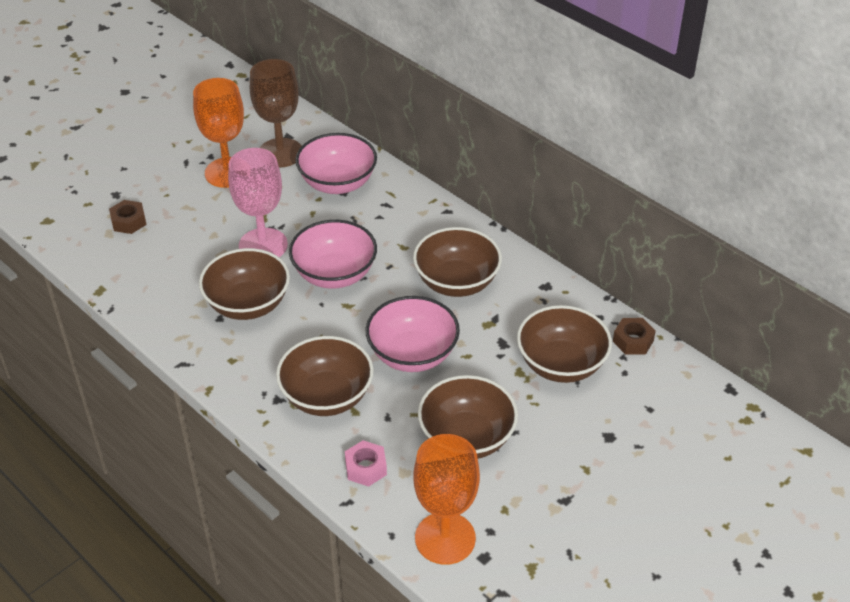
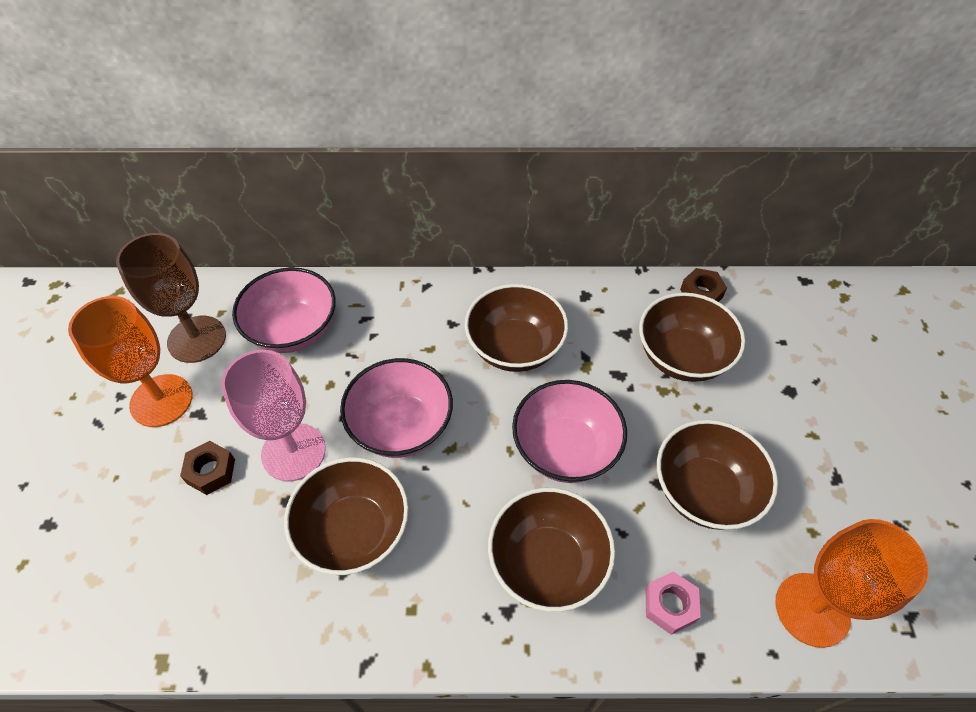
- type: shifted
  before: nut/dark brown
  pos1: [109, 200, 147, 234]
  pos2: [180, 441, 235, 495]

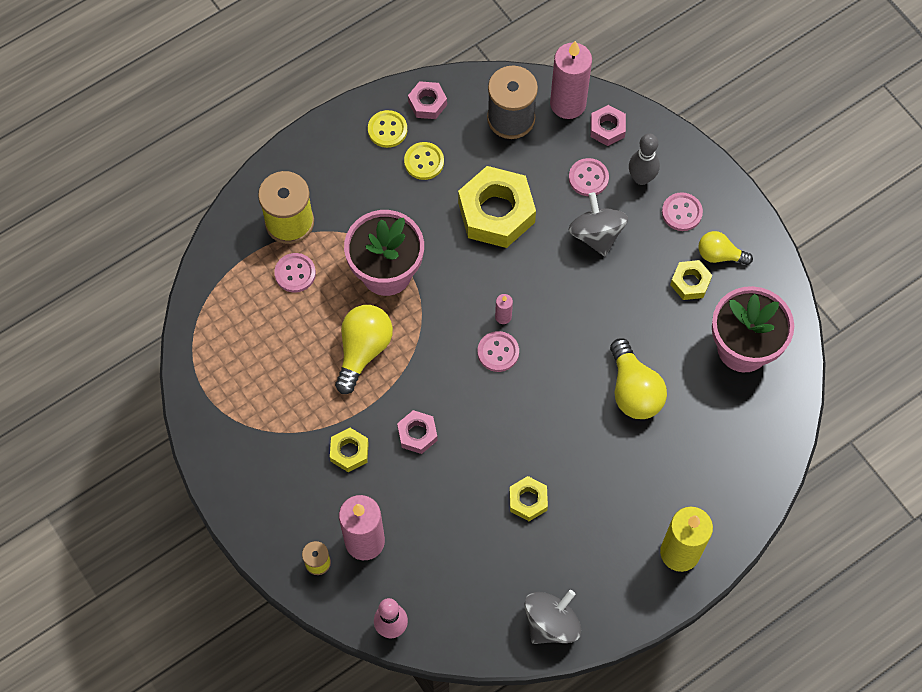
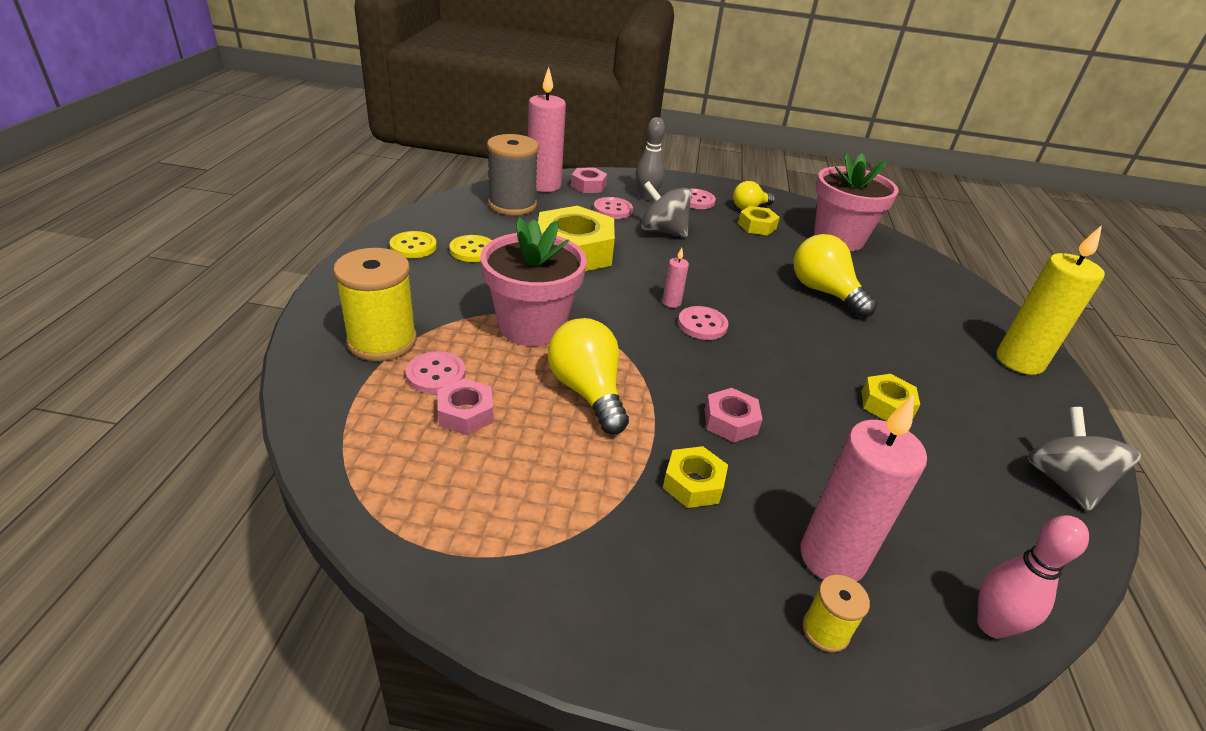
- type: shifted
  before: nut/rosy
  pos1: [408, 81, 447, 119]
  pos2: [437, 378, 494, 435]
- type: rotated
  before: bulb/golden
  pos1: [610, 338, 667, 419]
  pos2: [793, 234, 877, 317]
  turn: -150

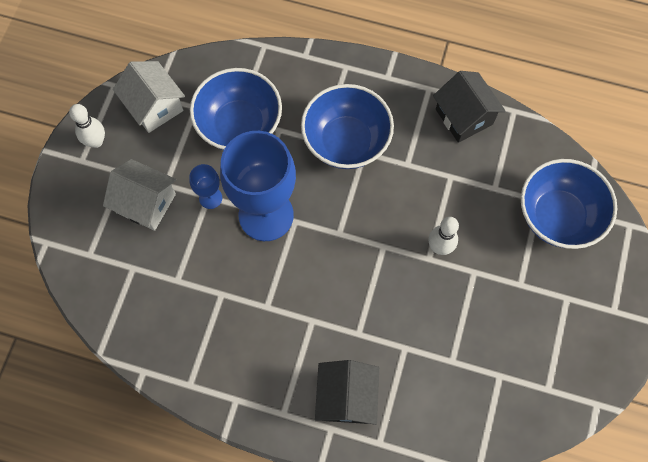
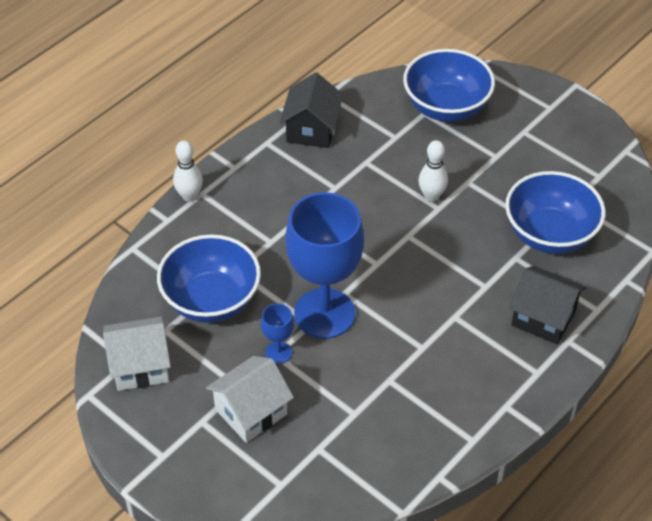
- type: shifted
  before: skittle/snow-white
  pos1: [69, 104, 105, 148]
  pos2: [173, 141, 203, 202]
- type: shifted
  before: bowl/cobalt
  pos1: [301, 84, 394, 169]
  pos2: [505, 171, 605, 254]
- type: rotated
  before: house/ebony
  pos1: [433, 71, 506, 143]
  pos2: [280, 72, 344, 148]
  turn: -75

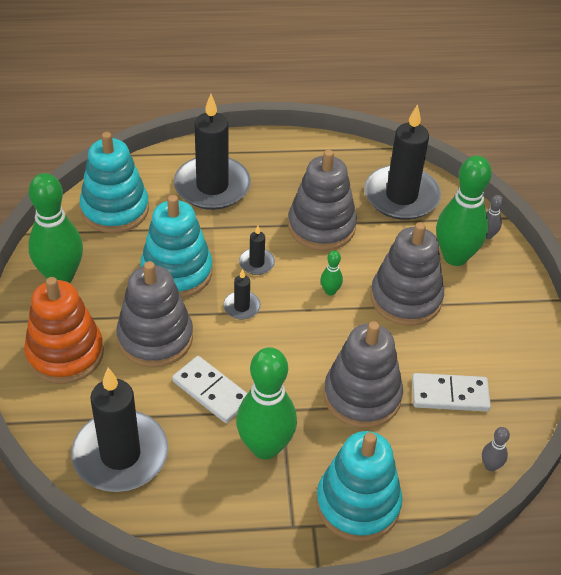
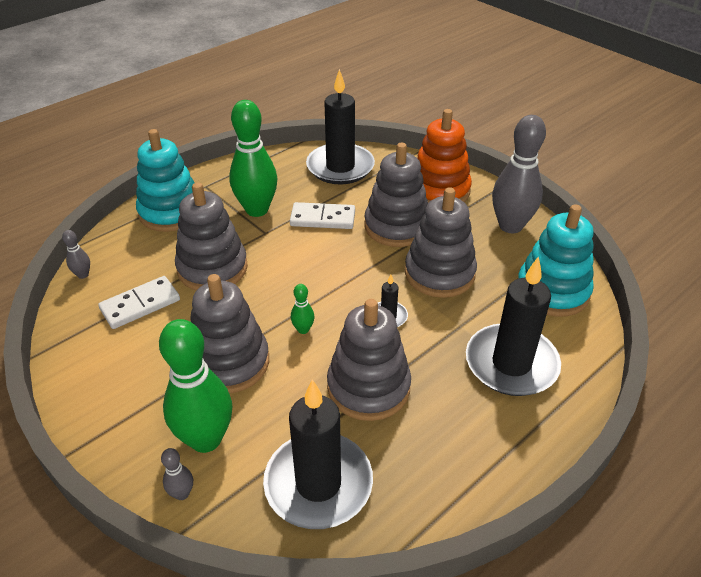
- type: gone
  before: candle/ebony
  pos1: [223, 269, 261, 320]
- type: repainted
  before: skittle/leaf-green
  after: skittle/ash-grey
  pos1: [28, 173, 83, 283]
  pos2: [492, 115, 546, 233]
- type: repainted
  before: ring stacker/aqua
  after: ring stacker/ash-grey
  pos1: [140, 195, 212, 298]
  pos2: [405, 187, 477, 298]

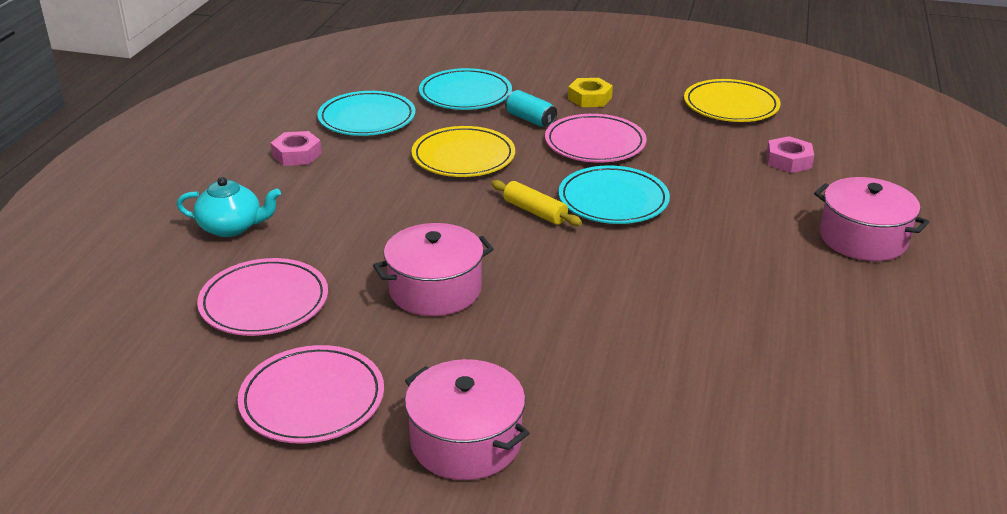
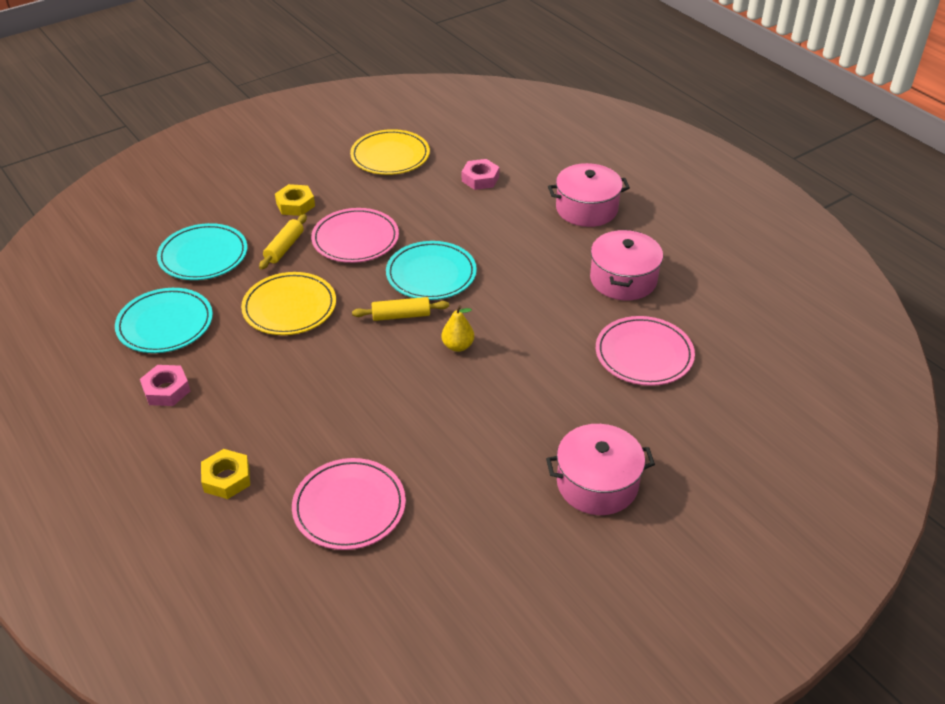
- type: new
  after: pear/golden
  pos2: [442, 305, 474, 352]
- type: shifted
  before: flat dish/rosy
  pos1: [238, 345, 384, 444]
  pos2: [596, 316, 695, 386]
- type: shifted
  before: stockpot/rosy
  pos1: [373, 223, 494, 316]
  pos2: [590, 230, 663, 301]
- type: swapped
  before: tea pot/aqua
  after: nut/golden
  pos1: [177, 177, 281, 237]
  pos2: [201, 449, 250, 499]
- type: swapped
  before: soda can/aqua
  after: dough roller/golden
  pos1: [505, 90, 557, 127]
  pos2: [259, 214, 307, 269]

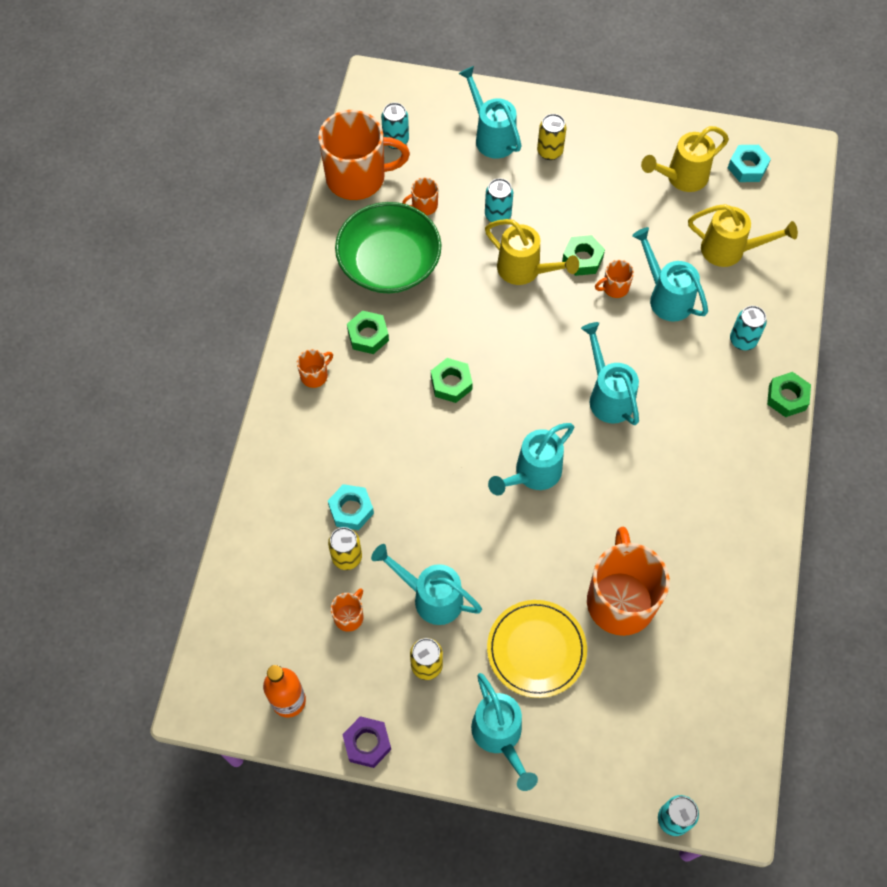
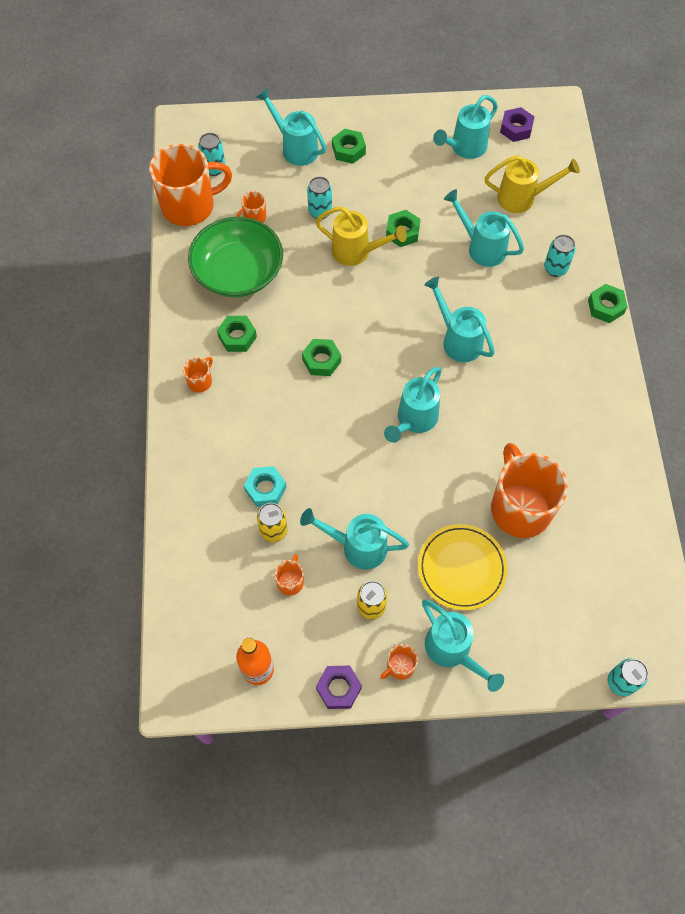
- type: shifted
  before: coffee mug/bright orange
  pos1: [595, 260, 634, 298]
  pos2: [380, 644, 418, 680]
- type: swapped
  before: soda can/golden
  after: nut/leaf-green
  pos1: [537, 114, 566, 160]
  pos2: [332, 129, 366, 164]
- type: repainted
  before: sprinkling can/golden
  after: sprinkling can/aqua
  pos1: [641, 126, 729, 192]
  pos2: [433, 95, 498, 159]
- type: repainted
  before: nut/aqua
  after: nut/purple
  pos1: [728, 145, 771, 182]
  pos2: [500, 107, 535, 142]

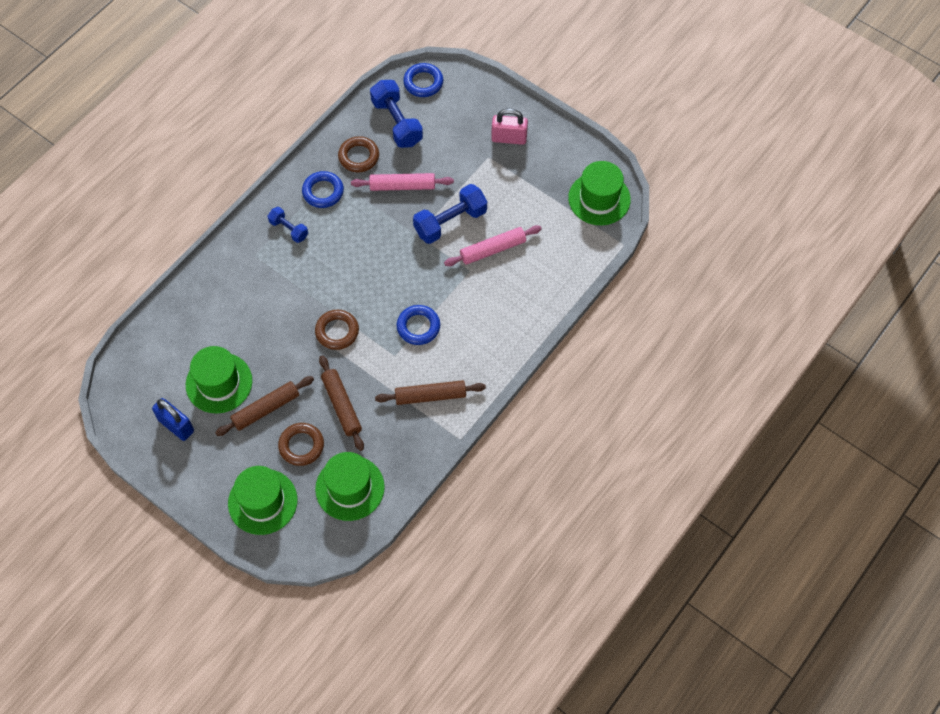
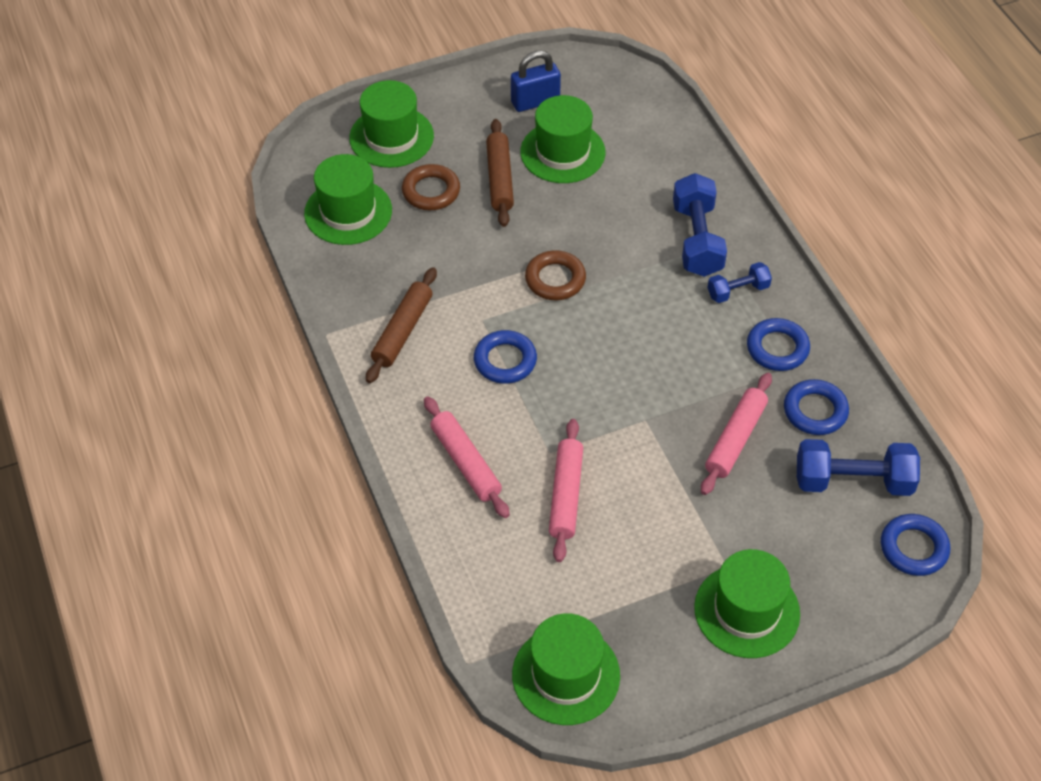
- type: gone
  before: dough roller/dark brown
  pos1: [319, 355, 364, 451]
- type: new
  after: dough roller/rosy
  pos2: [424, 396, 510, 518]
- type: shifted
  before: hand weight/cobalt
  pos1: [413, 184, 487, 244]
  pos2: [673, 173, 727, 277]
- type: swapped
  before: lock/rosy
  after: hat/leaf-green
  pos1: [491, 108, 528, 145]
  pos2: [694, 549, 800, 658]
- type: repainted
  before: hoop/dark brown
  after: hoop/cobalt
  pos1: [338, 136, 379, 172]
  pos2: [784, 379, 849, 435]

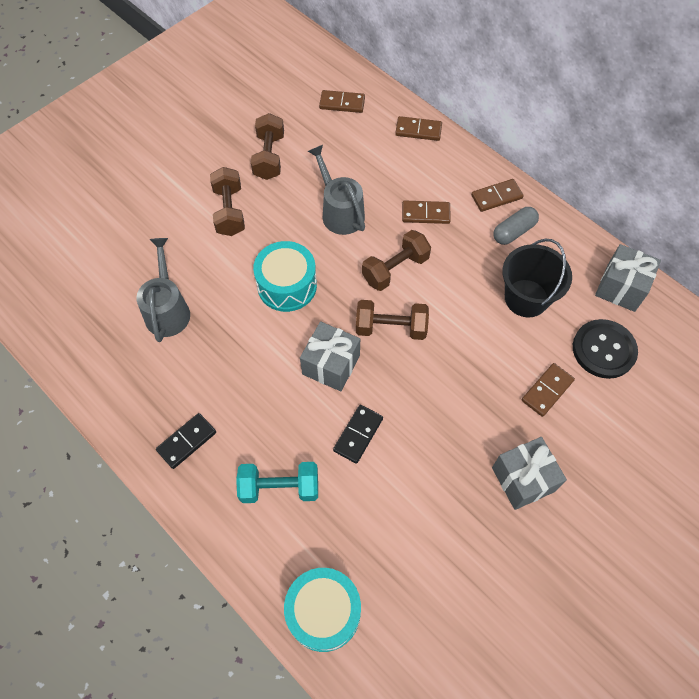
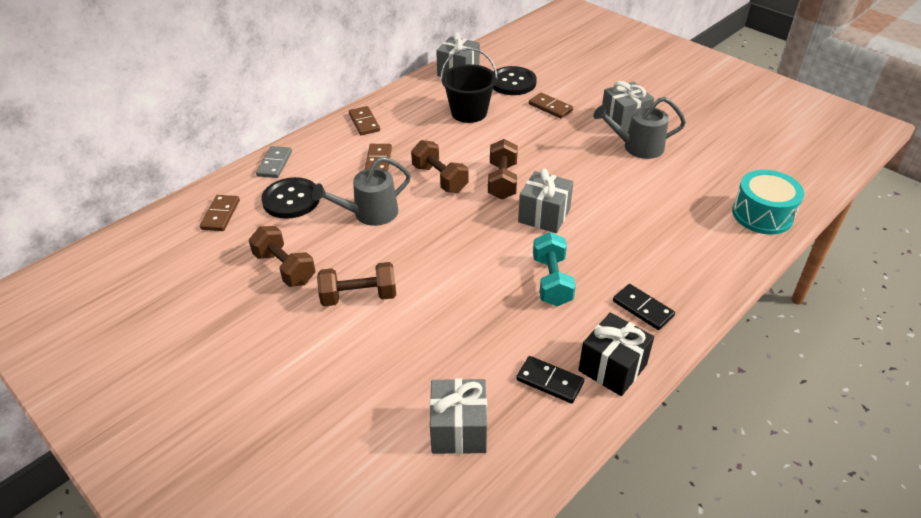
- type: gone
  before: snare drum/aqua
  pos1: [253, 241, 317, 312]
- type: gone
  before: pill shape/ash-grey
  pos1: [494, 207, 539, 245]
- type: new
  after: shirt button/ebony
  pos2: [261, 177, 320, 219]
- type: new
  after: present/ash-grey
  pos2: [430, 379, 487, 454]
- type: new
  after: present/ebony
  pos2: [578, 312, 654, 396]
- type: shifted
  before: sprinkling can/ash-grey
  pos1: [136, 238, 190, 342]
  pos2: [593, 97, 686, 159]
- type: shifted
  before: hand weight/aqua
  pos1: [236, 462, 318, 503]
  pos2: [533, 232, 576, 306]
- type: shifted
  before: domino tile/ebony
  pos1: [333, 405, 383, 464]
  pos2: [516, 356, 584, 404]
- type: repainted
  before: domino tile/dark brown
  after: domino tile/ash-grey
  pos1: [395, 116, 442, 141]
  pos2: [256, 146, 292, 178]
- type: rotated
  before: hand weight/dark brown
  pos1: [251, 113, 284, 180]
  pos2: [249, 226, 315, 287]
  turn: 45

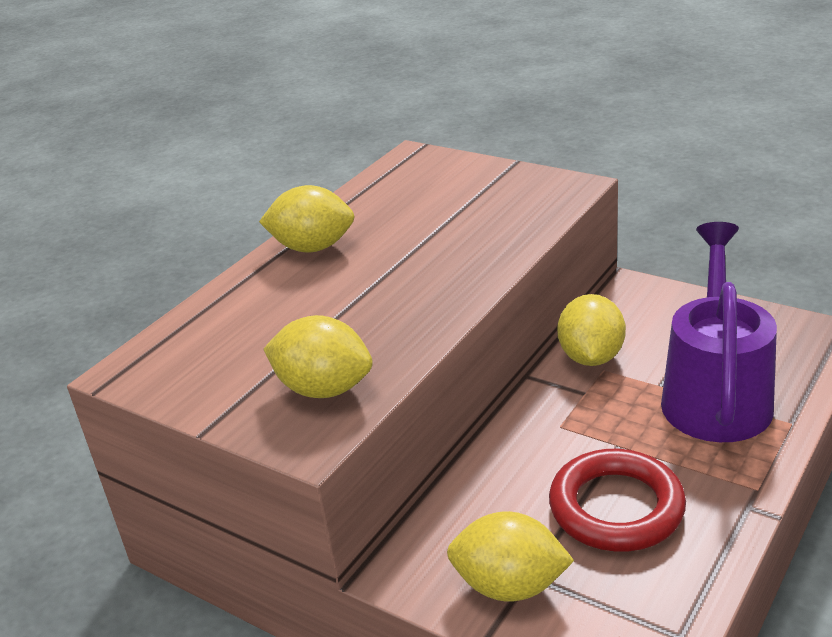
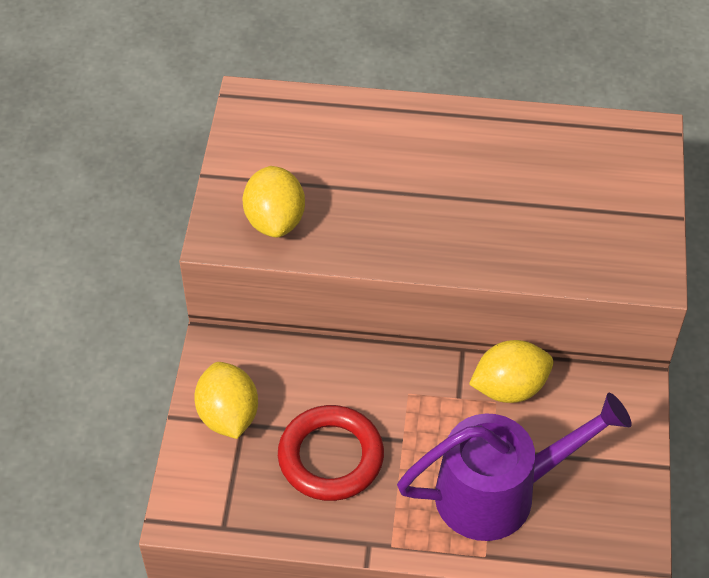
- type: gone
  before: citrus fruit/golden
  pos1: [259, 185, 355, 252]

